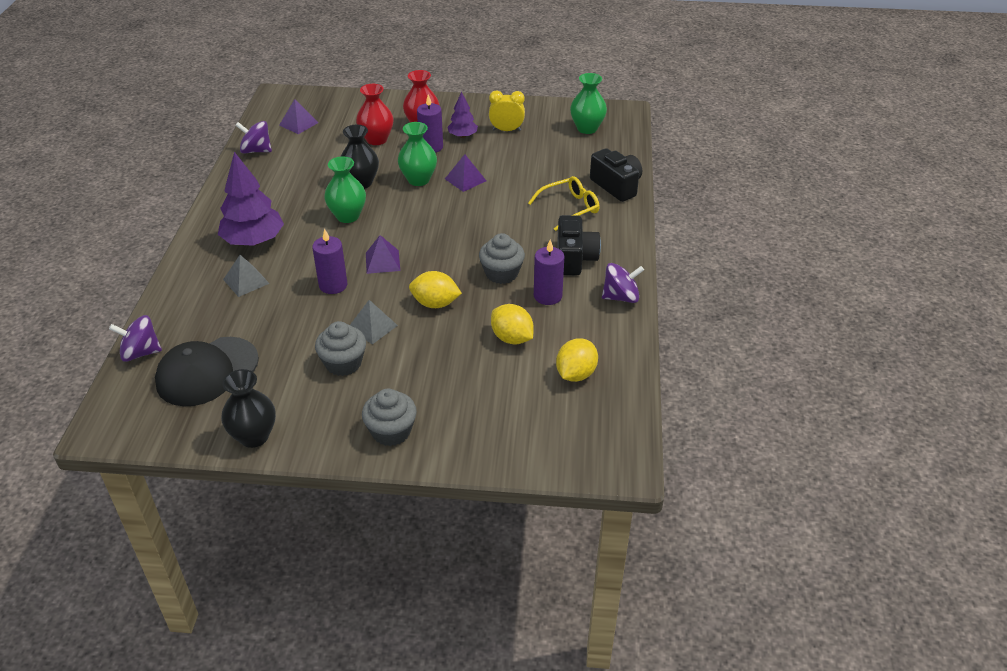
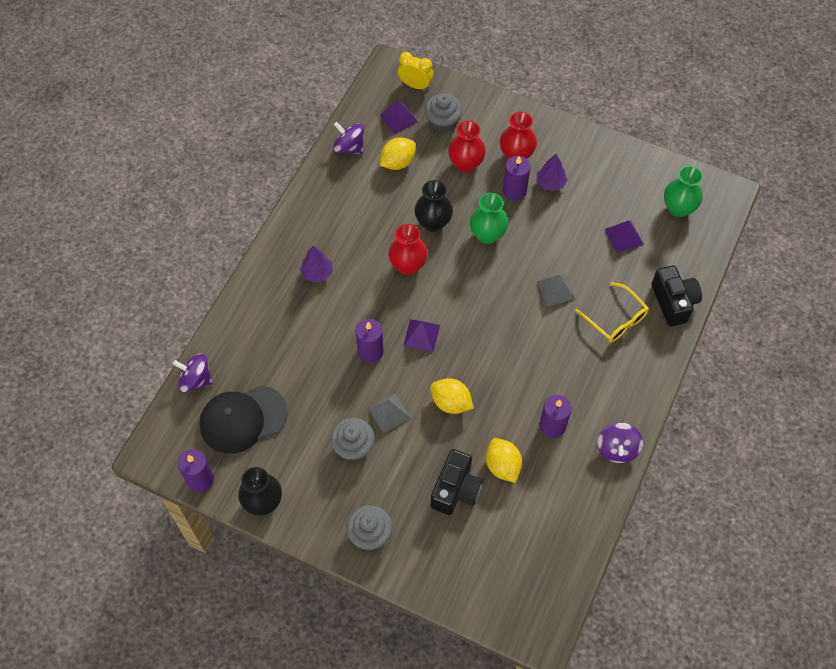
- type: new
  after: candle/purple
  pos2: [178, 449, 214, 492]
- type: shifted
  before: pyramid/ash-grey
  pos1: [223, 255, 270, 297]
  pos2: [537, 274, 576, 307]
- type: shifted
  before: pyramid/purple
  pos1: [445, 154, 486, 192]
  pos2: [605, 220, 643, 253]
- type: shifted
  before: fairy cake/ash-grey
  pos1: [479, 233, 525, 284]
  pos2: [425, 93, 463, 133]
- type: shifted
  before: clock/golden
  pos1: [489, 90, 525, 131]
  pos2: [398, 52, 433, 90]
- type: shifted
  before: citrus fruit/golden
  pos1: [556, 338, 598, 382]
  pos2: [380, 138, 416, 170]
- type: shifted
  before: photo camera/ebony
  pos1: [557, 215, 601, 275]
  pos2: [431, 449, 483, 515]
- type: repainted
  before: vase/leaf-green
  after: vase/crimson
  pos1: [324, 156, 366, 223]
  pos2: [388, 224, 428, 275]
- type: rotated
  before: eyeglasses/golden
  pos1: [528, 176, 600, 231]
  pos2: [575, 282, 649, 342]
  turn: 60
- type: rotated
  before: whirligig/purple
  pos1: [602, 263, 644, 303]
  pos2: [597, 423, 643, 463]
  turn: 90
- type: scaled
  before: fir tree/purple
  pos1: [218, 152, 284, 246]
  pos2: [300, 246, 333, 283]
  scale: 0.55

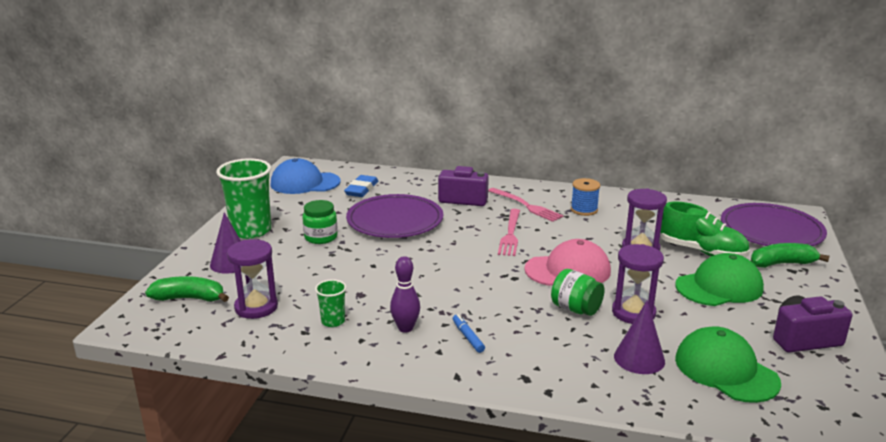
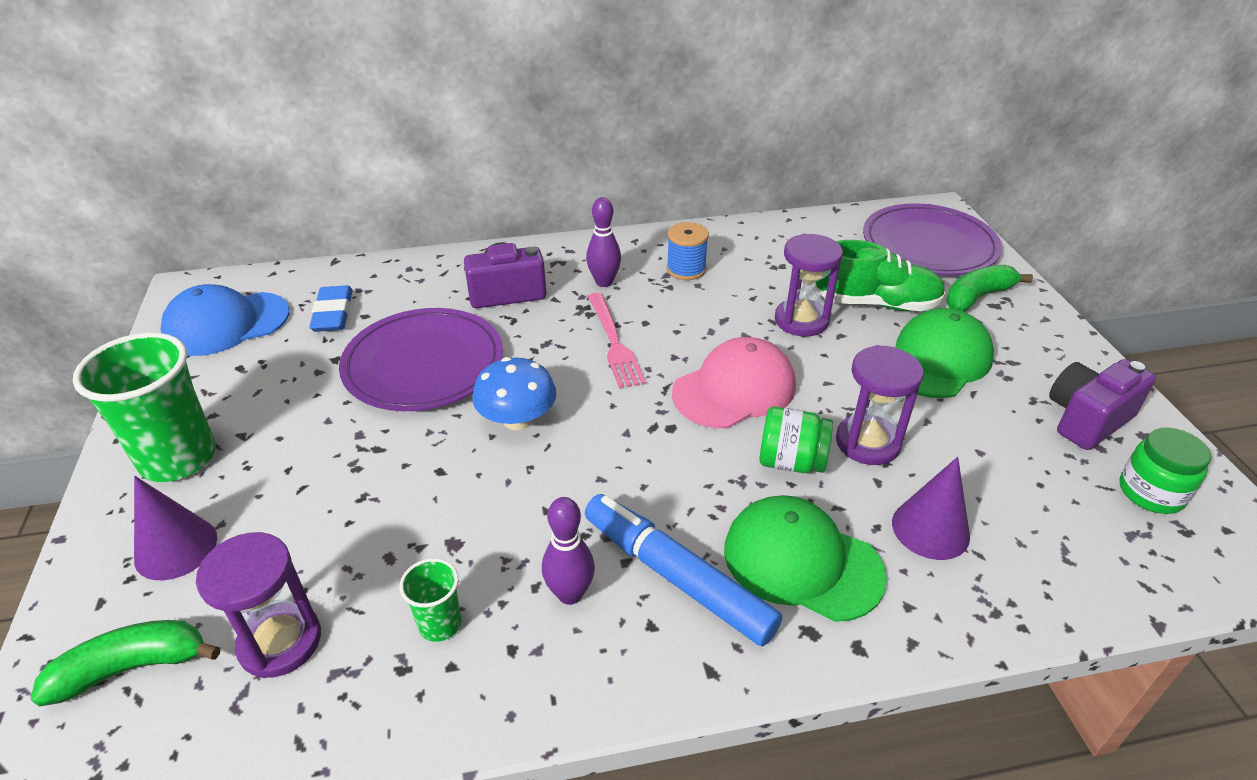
- type: new
  after: mushroom/cobalt
  pos2: [473, 357, 557, 430]
- type: shifted
  before: jar/leaf-green
  pos1: [302, 200, 338, 244]
  pos2: [1120, 427, 1211, 514]
- type: shifted
  before: cap/leaf-green
  pos1: [675, 326, 781, 403]
  pos2: [724, 495, 887, 622]
- type: swapped
  before: table fork/rosy
  after: skittle/purple
  pos1: [488, 188, 563, 222]
  pos2: [586, 197, 621, 287]
- type: scaled
  before: marker pen/cobalt
  pos1: [453, 314, 485, 353]
  pos2: [585, 494, 782, 646]
  scale: 2.29

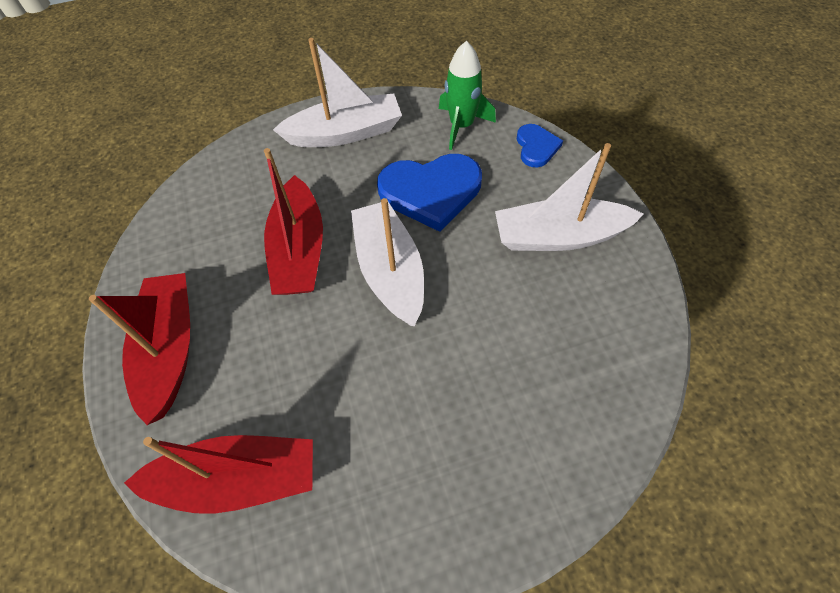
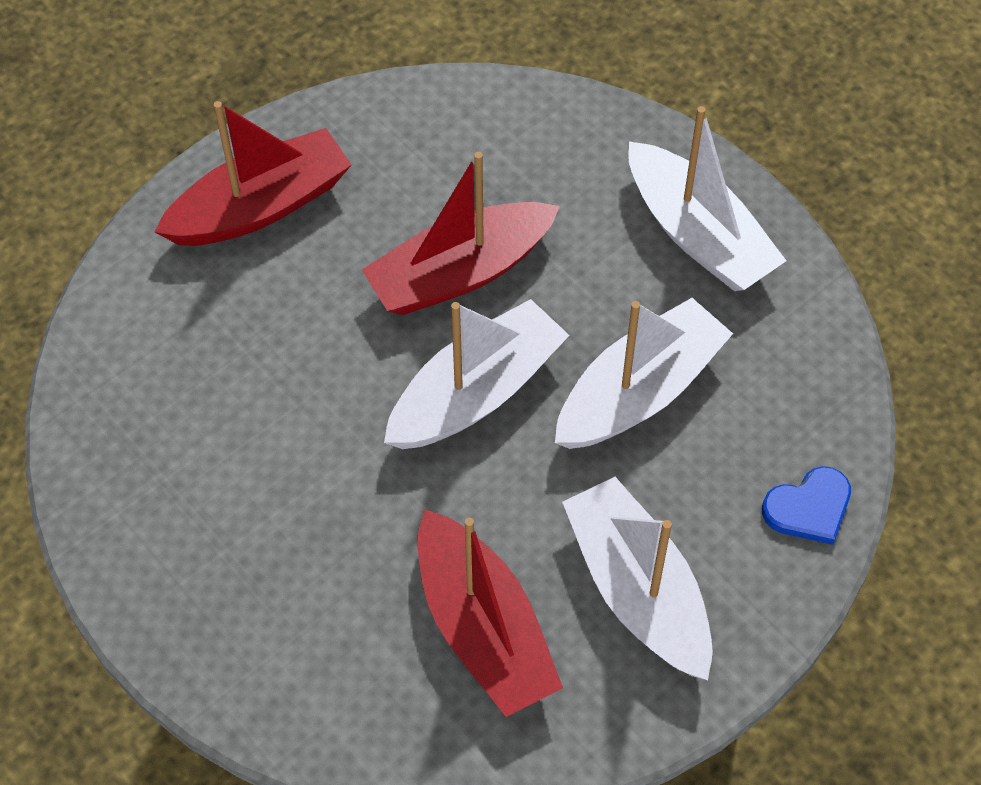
- type: gone
  before: rocket/leaf-green
  pos1: [439, 41, 496, 150]
- type: shifted
  before: sailboat/crimson
  pos1: [124, 435, 313, 514]
  pos2: [418, 509, 563, 717]
- type: swapped
  before: love heart/cobalt
  after: sailboat/snow-white
  pos1: [377, 154, 482, 232]
  pos2: [555, 298, 733, 449]

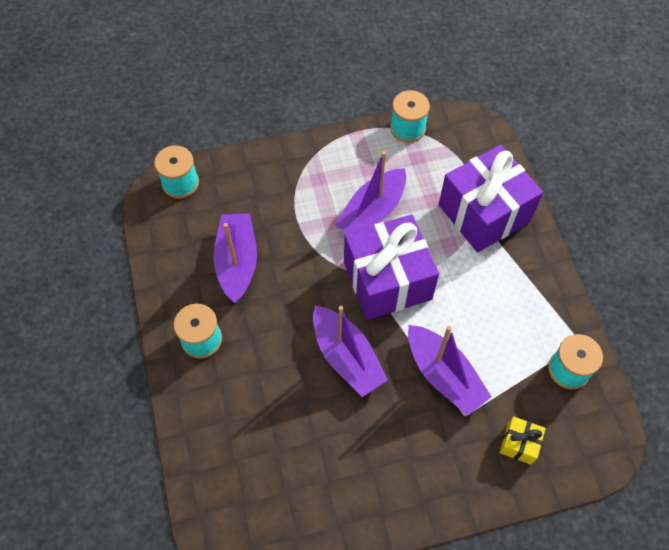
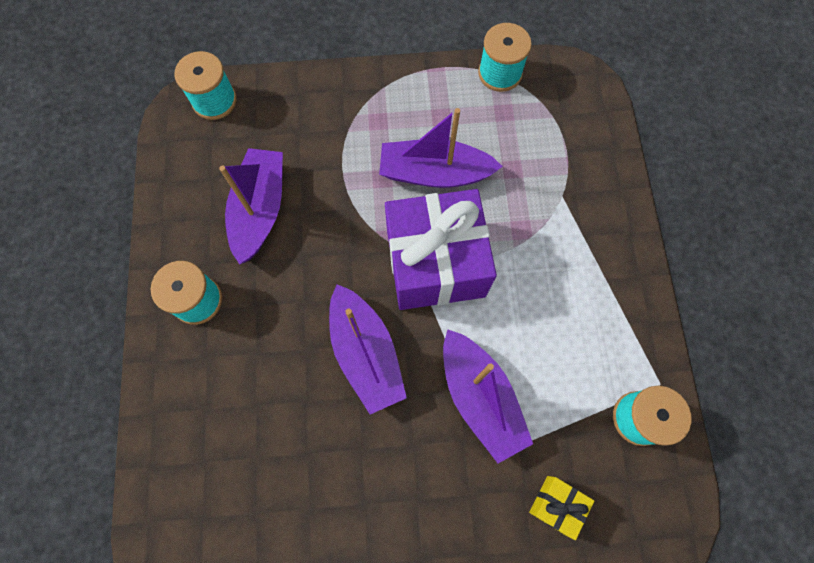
- type: gone
  before: present/purple
  pos1: [439, 145, 543, 253]
- type: rotated
  before: sailboat/purple
  pos1: [334, 151, 406, 233]
  pos2: [379, 108, 503, 188]
  turn: 45

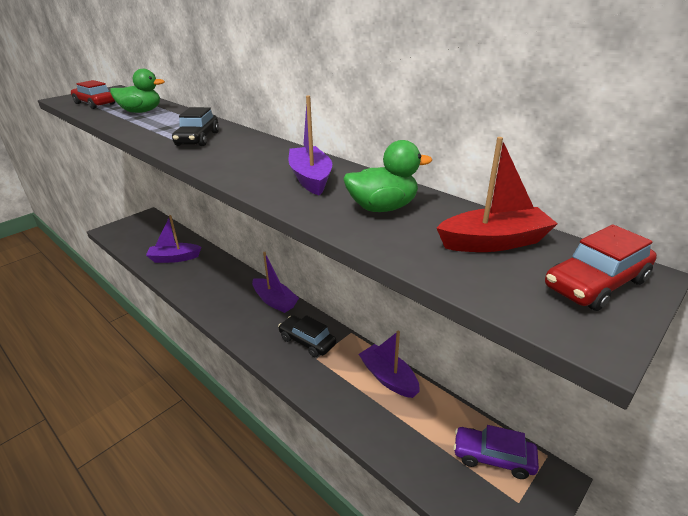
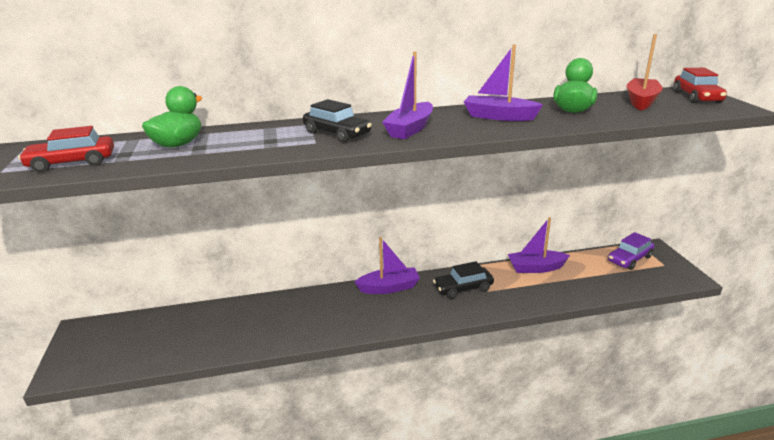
- type: shifted
  before: sailboat/purple
  pos1: [146, 215, 201, 263]
  pos2: [382, 51, 433, 139]

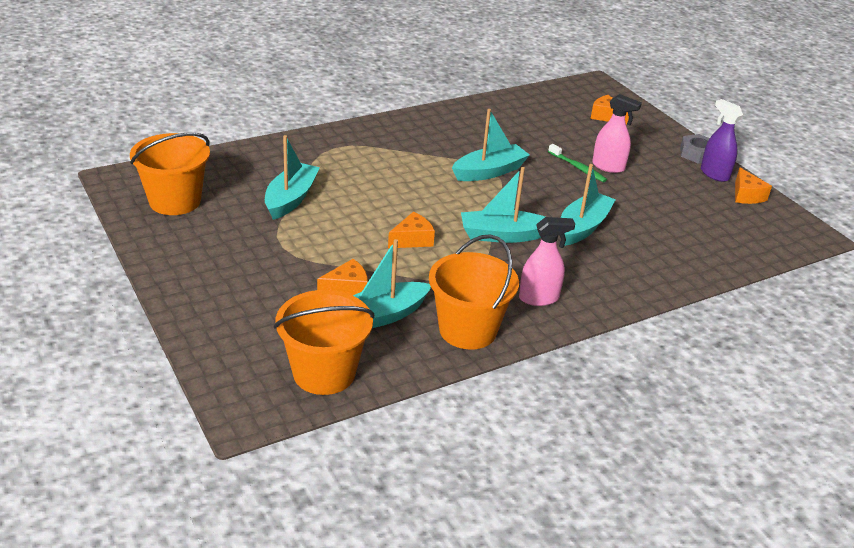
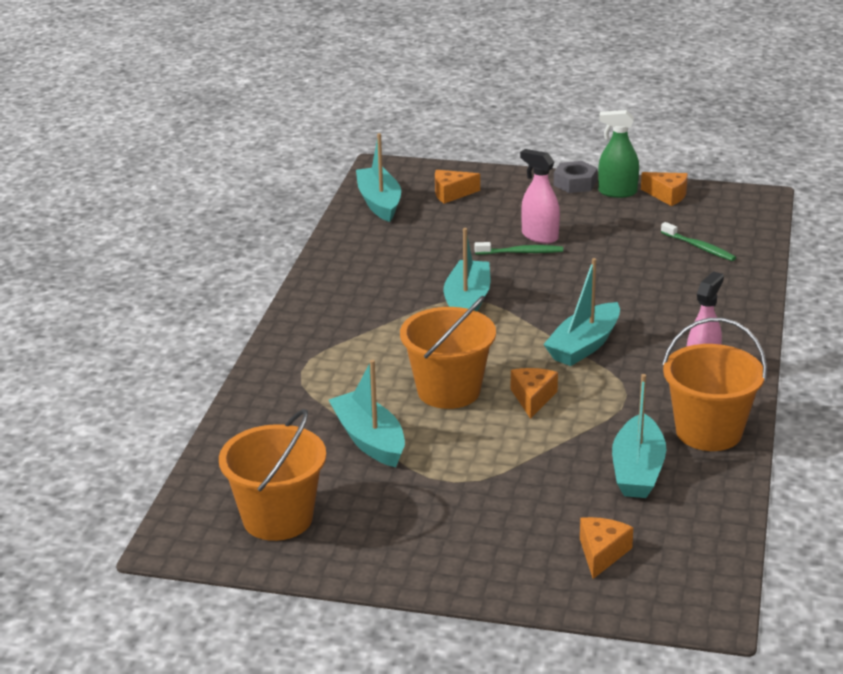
- type: new
  after: toothbrush/leaf-green
  pos2: [661, 222, 736, 261]
- type: shifted
  before: pail/bright orange
  pos1: [274, 290, 374, 395]
  pos2: [400, 296, 496, 409]
- type: shifted
  before: cheese/bright orange
  pos1: [317, 259, 368, 295]
  pos2: [580, 517, 633, 579]
- type: shifted
  before: sailboat/aqua
  pos1: [561, 164, 616, 246]
  pos2: [356, 133, 401, 222]
- type: repainted
  before: sprayer/purple
  after: sprayer/leaf-green
  pos1: [701, 99, 743, 182]
  pos2: [598, 110, 639, 198]
- type: rotated
  before: sprayer/rosy
  pos1: [592, 94, 642, 173]
  pos2: [520, 149, 560, 244]
  turn: -120

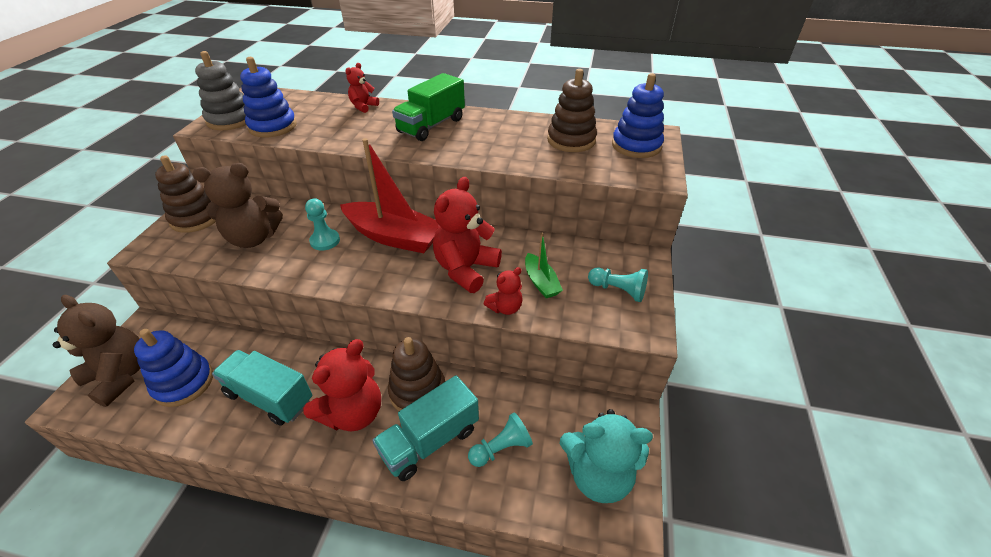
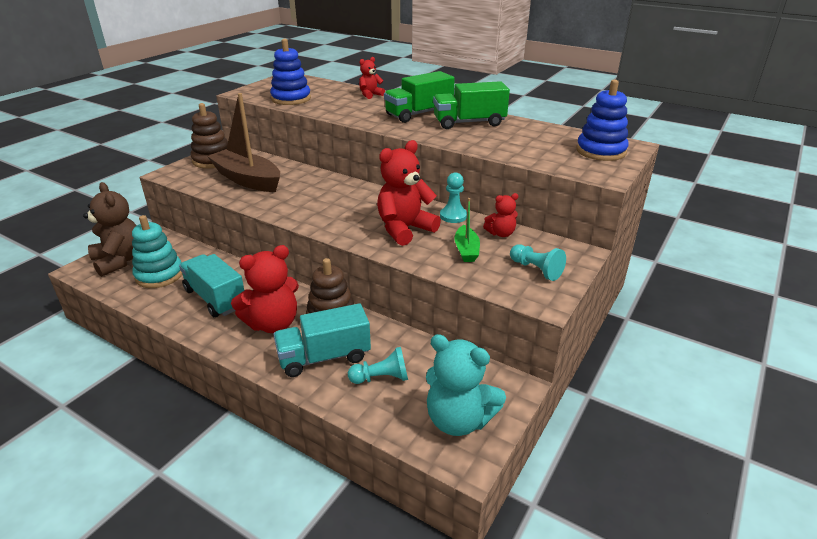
- type: gone
  before: ring stacker/ash-grey
  pos1: [195, 51, 246, 130]
- type: gone
  before: sailboat/crimson
  pos1: [340, 138, 439, 253]
- type: gone
  before: ring stacker/dark brown
  pos1: [547, 69, 597, 152]
- type: new
  after: lorry/leaf-green
  pos2: [433, 81, 510, 129]
- type: shifted
  before: pawn/aqua
  pos1: [305, 198, 340, 251]
  pos2: [440, 172, 467, 223]
- type: shifted
  before: teddy/crimson
  pos1: [484, 267, 523, 315]
  pos2: [483, 193, 518, 237]
- type: swapped
  before: teddy/dark brown
  after: sailboat/dark brown
  pos1: [192, 163, 283, 248]
  pos2: [207, 93, 280, 192]
- type: repainted
  before: ring stacker/cobalt
  after: ring stacker/aqua
  pos1: [134, 329, 213, 407]
  pos2: [132, 215, 182, 288]

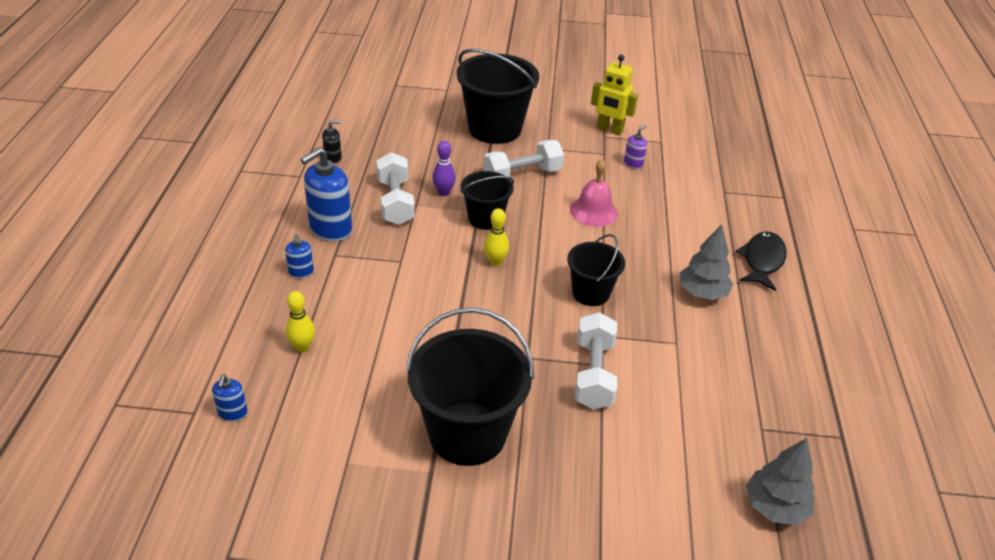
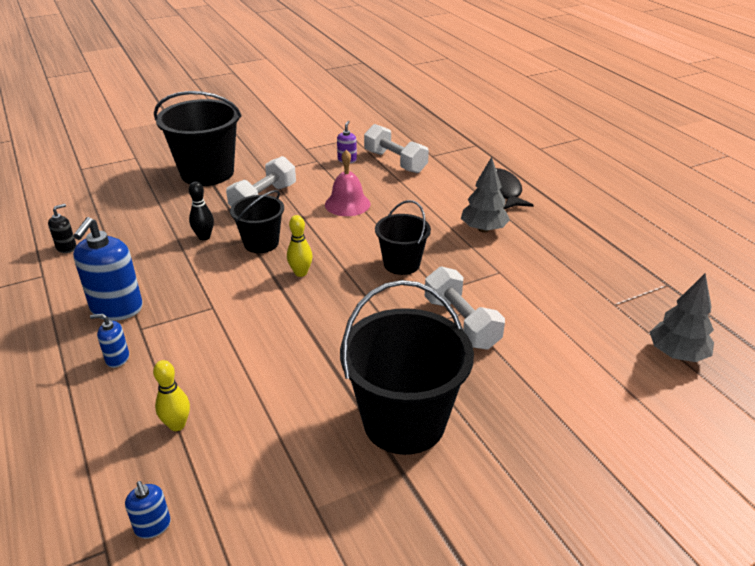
- type: gone
  before: toy robot/golden
  pos1: [591, 55, 638, 135]
- type: shifted
  before: hand weight/snow-white
  pos1: [376, 152, 415, 225]
  pos2: [364, 124, 429, 173]
- type: repainted
  before: skittle/purple
  after: skittle/ebony
  pos1: [432, 141, 456, 196]
  pos2: [189, 181, 214, 240]
- type: rotated
  before: soap dispenser/cobalt
  pos1: [285, 234, 314, 278]
  pos2: [90, 314, 129, 368]
  turn: 135

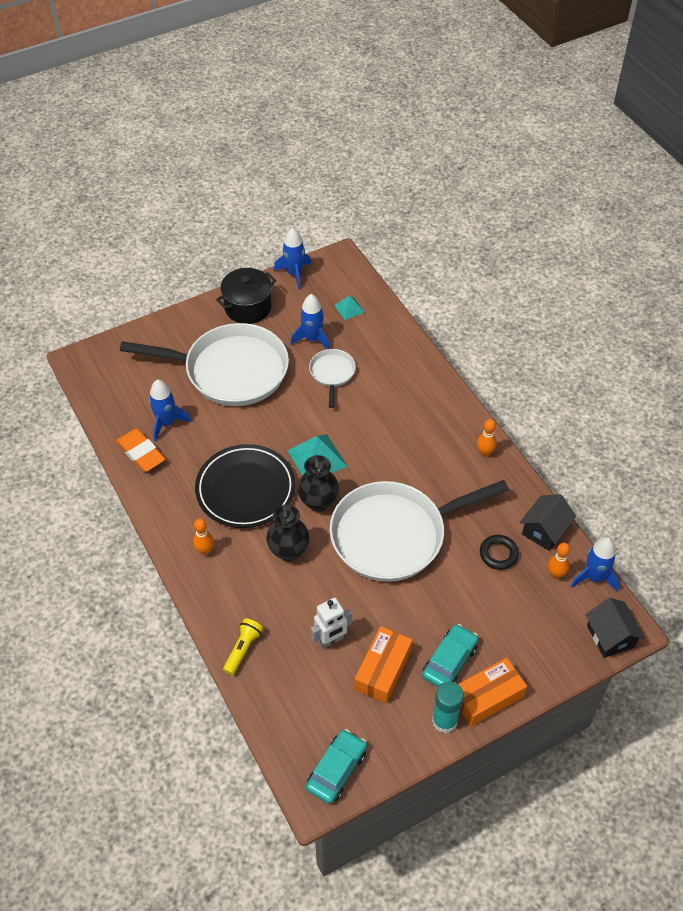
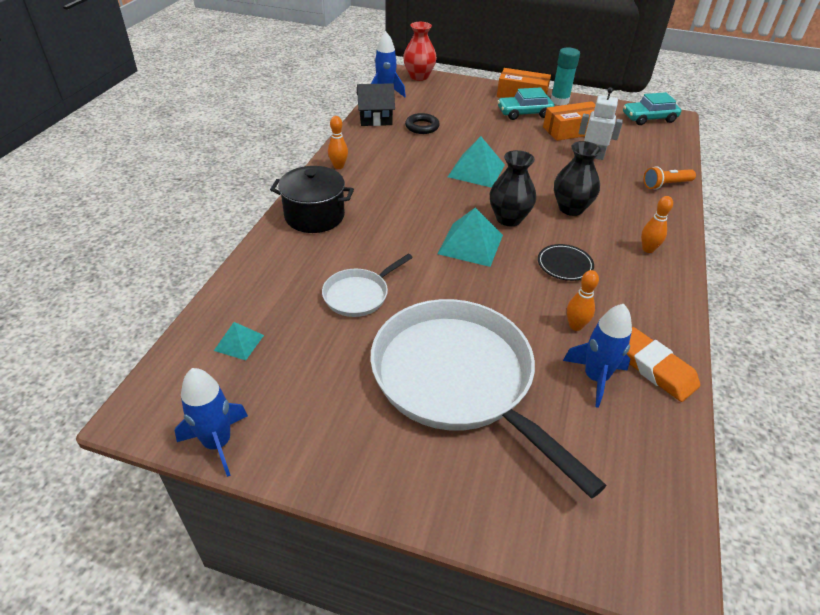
- type: gone
  before: rocket/cobalt
  pos1: [291, 294, 330, 349]
- type: shifted
  before: stockpot/ebony
  pos1: [216, 268, 276, 324]
  pos2: [270, 166, 354, 233]
- type: shifted
  before: skittle/bright orange
  pos1: [548, 543, 570, 579]
  pos2: [567, 270, 599, 331]
- type: swapped
  before: skillet/snow-white
  after: pyramid/aqua
  pos1: [330, 480, 509, 582]
  pos2: [448, 136, 505, 188]
- type: swapped
  before: house/ebony
  after: vase/crimson
  pos1: [586, 598, 645, 658]
  pos2: [403, 22, 437, 81]
- type: repainted
  before: flashlight/golden
  after: flashlight/bright orange
  pos1: [223, 618, 263, 675]
  pos2: [644, 166, 696, 190]
- type: rotated
  before: eraser/bright orange
  pos1: [116, 428, 166, 472]
  pos2: [627, 327, 700, 402]
  turn: -45
- type: scaled
  before: flat dish/ebony
  pos1: [195, 444, 296, 528]
  pos2: [538, 244, 594, 281]
  scale: 0.46

